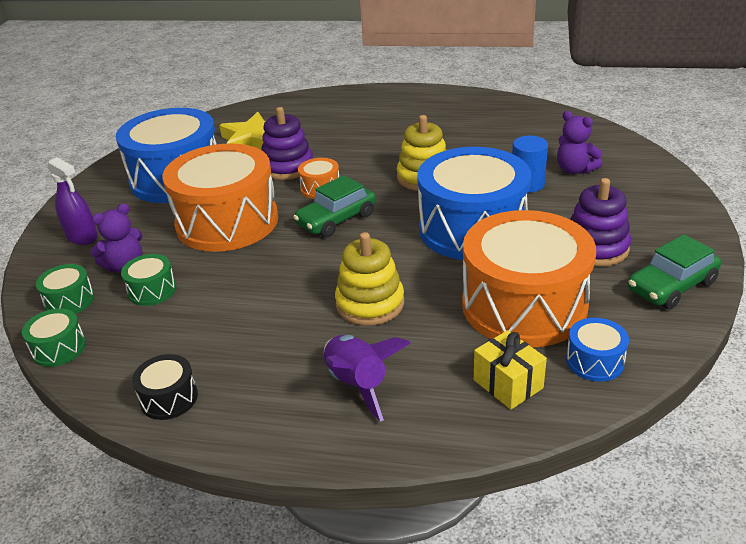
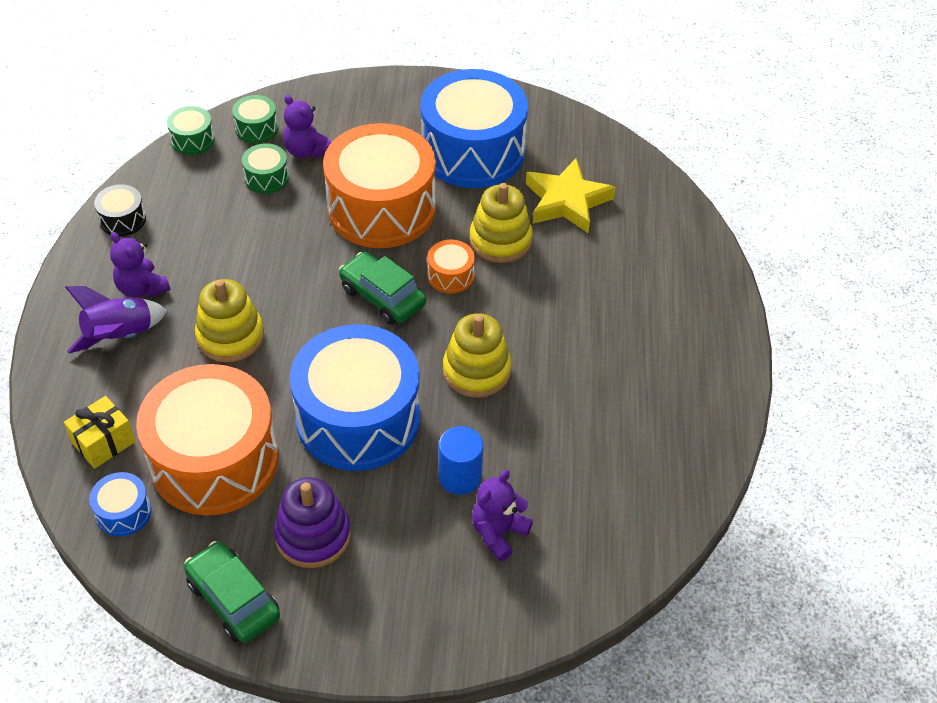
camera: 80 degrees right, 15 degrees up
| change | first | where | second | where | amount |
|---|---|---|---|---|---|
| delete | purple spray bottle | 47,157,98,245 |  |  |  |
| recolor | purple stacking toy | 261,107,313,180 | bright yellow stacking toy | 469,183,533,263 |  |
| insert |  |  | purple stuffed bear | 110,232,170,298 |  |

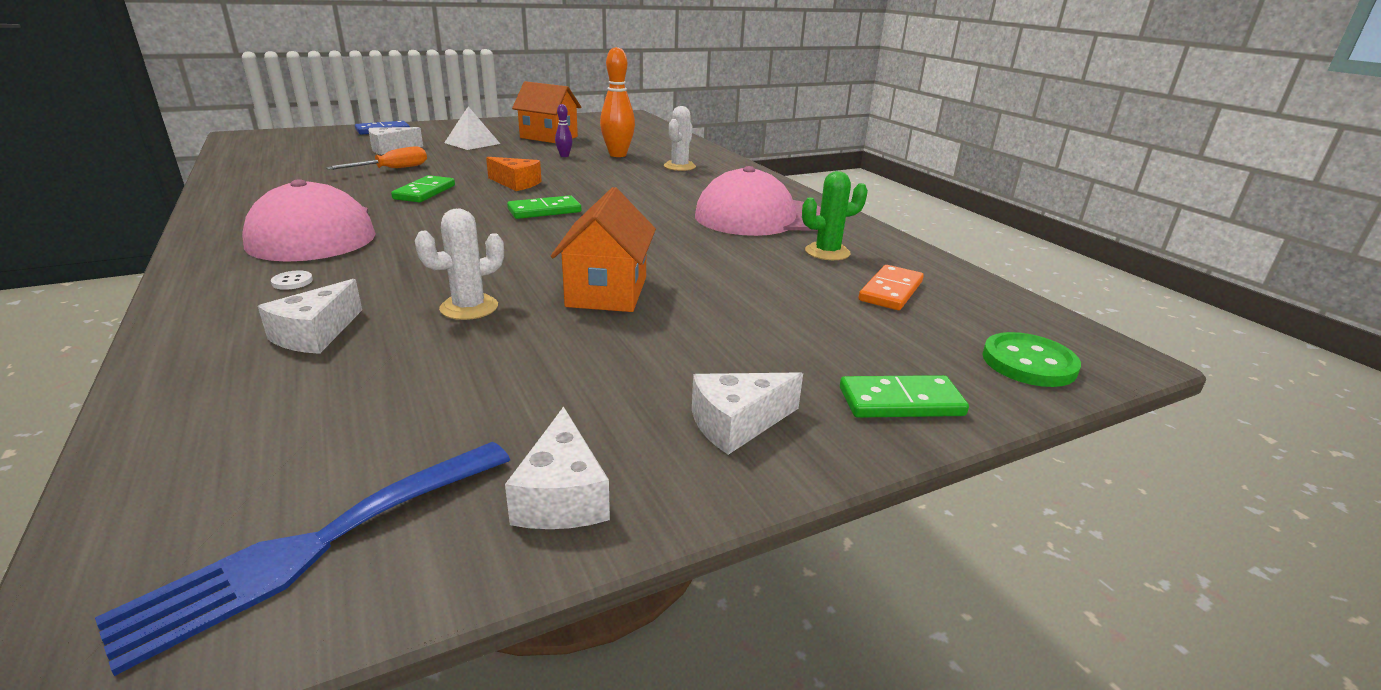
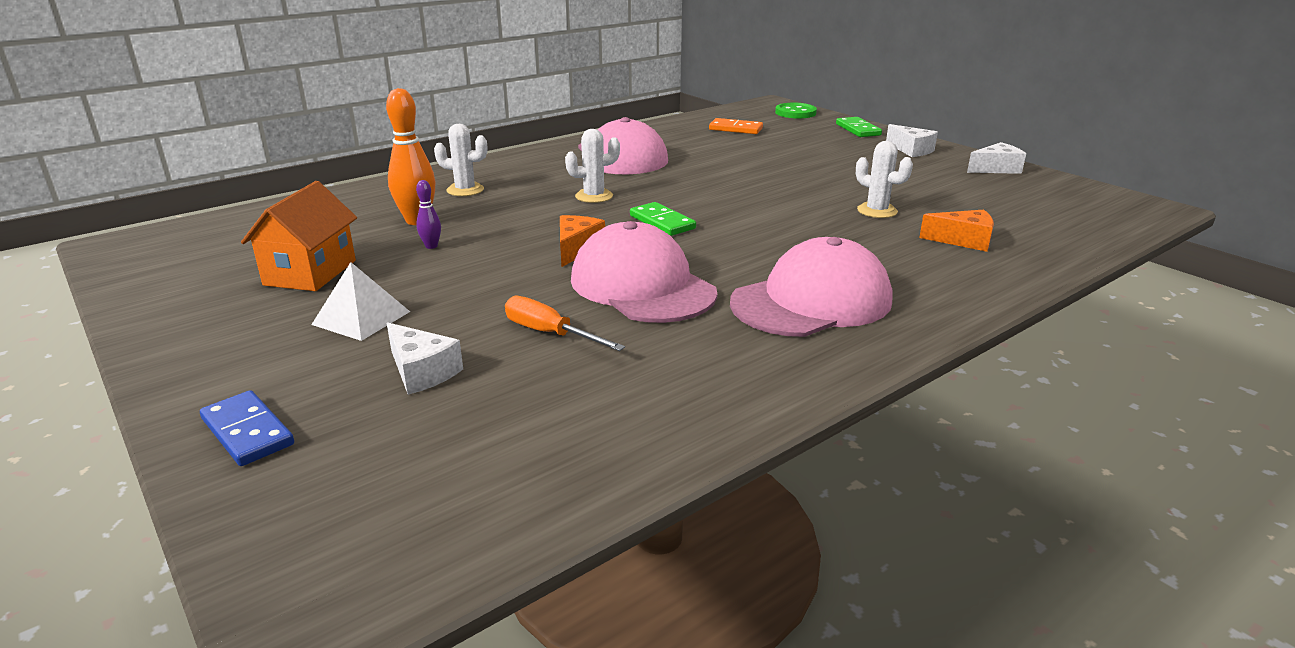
camera: 100 degrees left, 0 degrees up
| change | first | where | second | where | amount |
|---|---|---|---|---|---|
| delete | blue fork | 95,442,510,676 |  |  |  |
| recolor | white cheese wedge | 258,279,362,354 | bright orange cheese wedge | 919,210,994,252 |  |
| delete | white shirt button | 271,270,313,290 |  |  |  |
| replace | green domino tile | 391,175,455,202 | rose-pink peaked cap | 571,221,717,323 |  |
| delete | bright orange cottage | 551,187,656,312 |  |  |  |
| delete | green cactus | 802,171,868,260 |  |  |  |
| insert |  |  | white cactus | 565,129,620,203 |  |

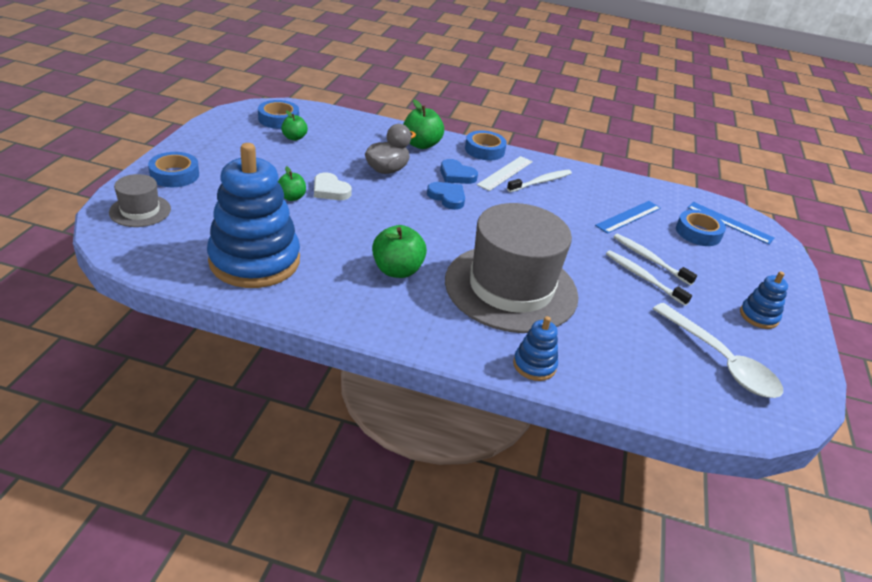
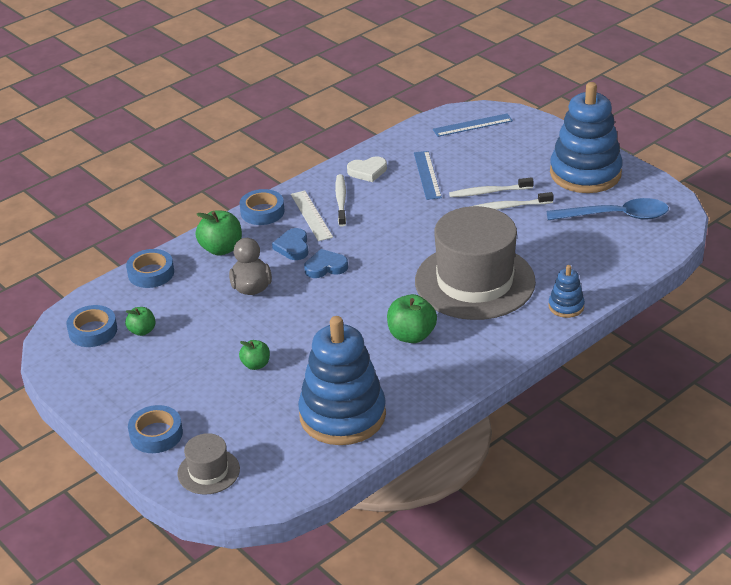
camera: 50 degrees left, 0 degrees up
| change | first | where | second | where | amount |
|---|---|---|---|---|---|
| move | white heart | 314,172,352,200 |  | 347,157,387,182 |  |
| rotate | blue heart | 440,159,478,184 |  | 272,228,308,260 | 105 degrees clockwise |
| recolor | white spoon | 653,303,783,398 | blue spoon | 546,198,669,220 |  |
| move | blue roll of tape | 676,210,726,246 |  | 126,249,174,288 |  |
| resize | blue stacking toy | 740,271,788,329 |  | 550,82,623,193 | x2.25 |

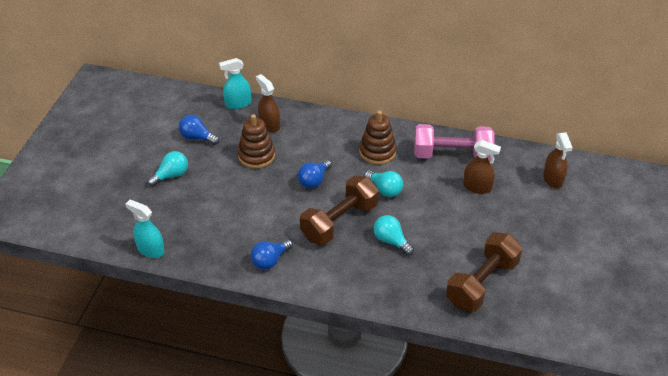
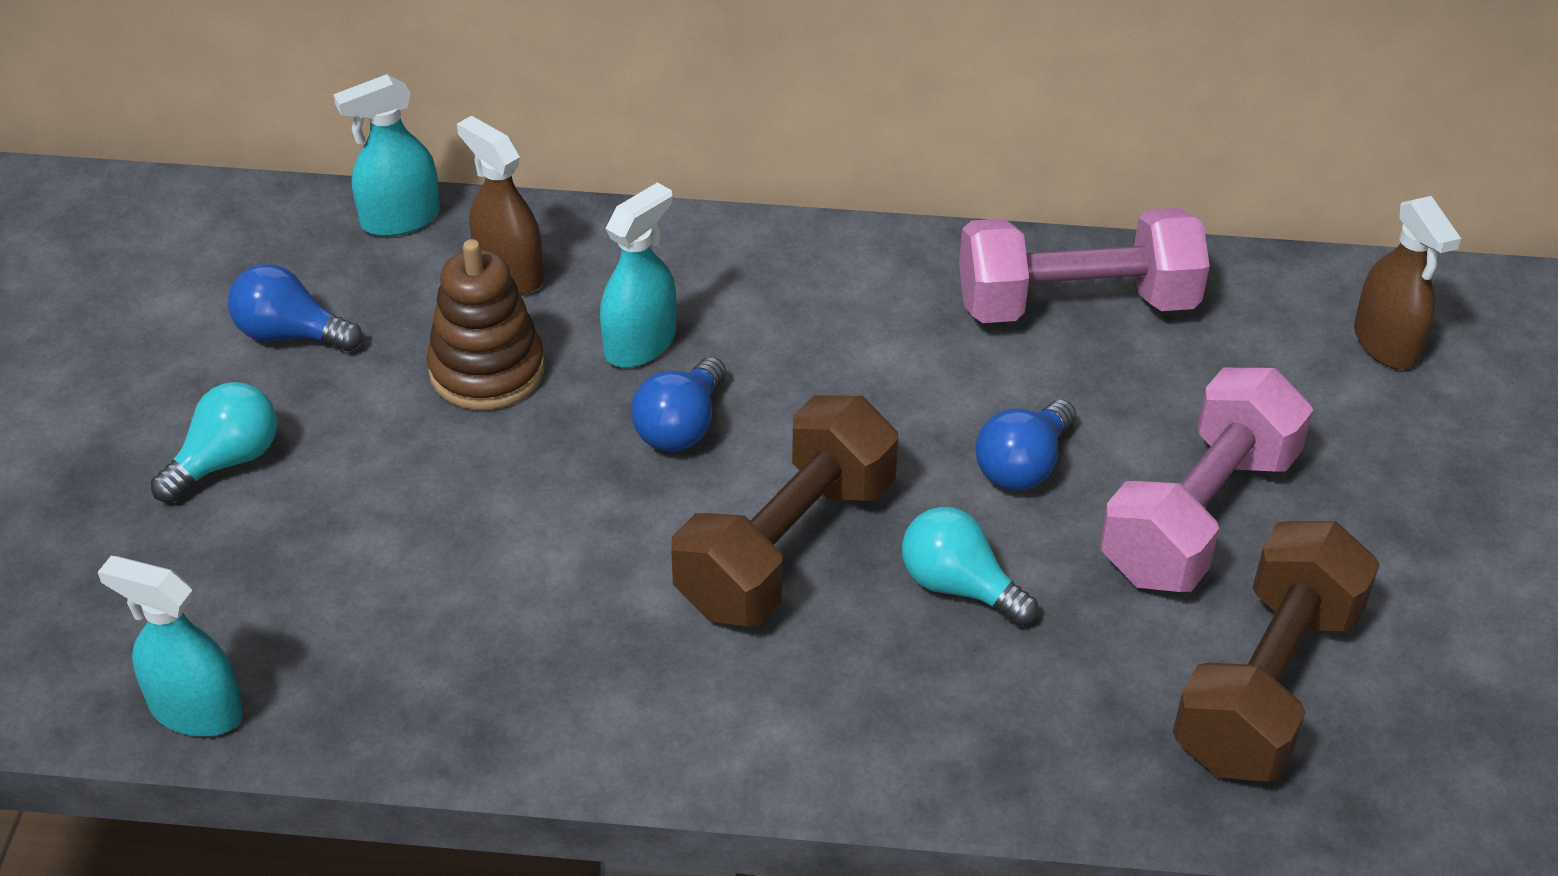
camera: 10 degrees left, 0 degrees up
| change | first | where | second | where | amount |
|---|---|---|---|---|---|
| move | blue light bulb | 251,239,293,270 |  | 975,400,1076,491 |  |
| delete | dark brown stacking toy | 359,111,396,165 |  |  |  |
| delete | turquoise light bulb | 365,170,403,197 |  |  |  |
| delete | dark brown spray bottle | 463,140,501,194 |  |  |  |
| insert |  |  | turquoise spray bottle | 600,182,676,368 |  |
| insert |  |  | rose-pink free weight | 1100,368,1313,592 |  |

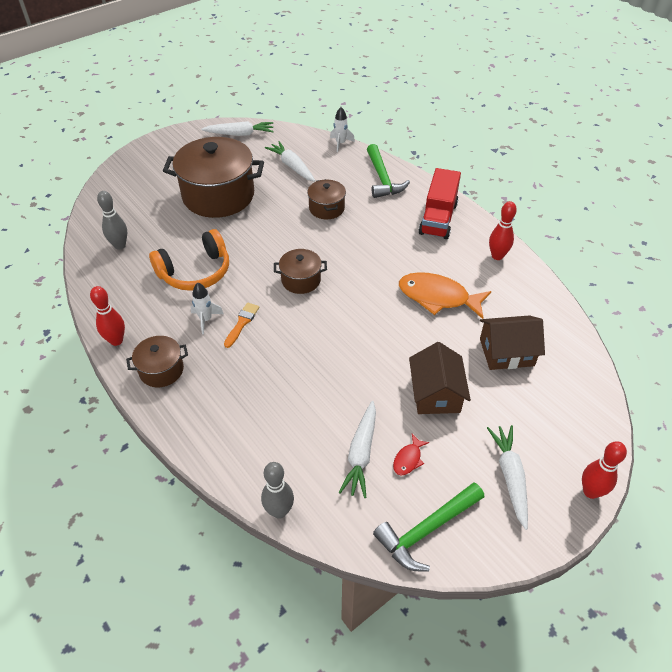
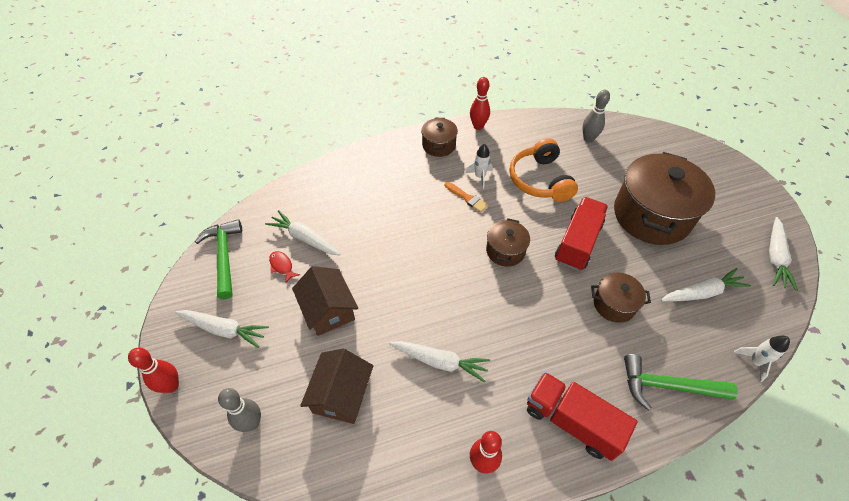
camera: 110 degrees right, 5 degrees up
| change | first | where | second | where | amount |
|---|---|---|---|---|---|
| move | gray skittle | 261,462,294,519 |  | 218,388,261,432 |  |
| replace | bright orange toy fish | 399,272,491,319 | white root vegetable | 389,341,490,383 |  |
| rotate | dark brown cottage | 409,342,471,414 |  | 292,266,358,336 | 45 degrees clockwise |
| insert |  |  | crimson toy truck | 555,197,608,271 |  |

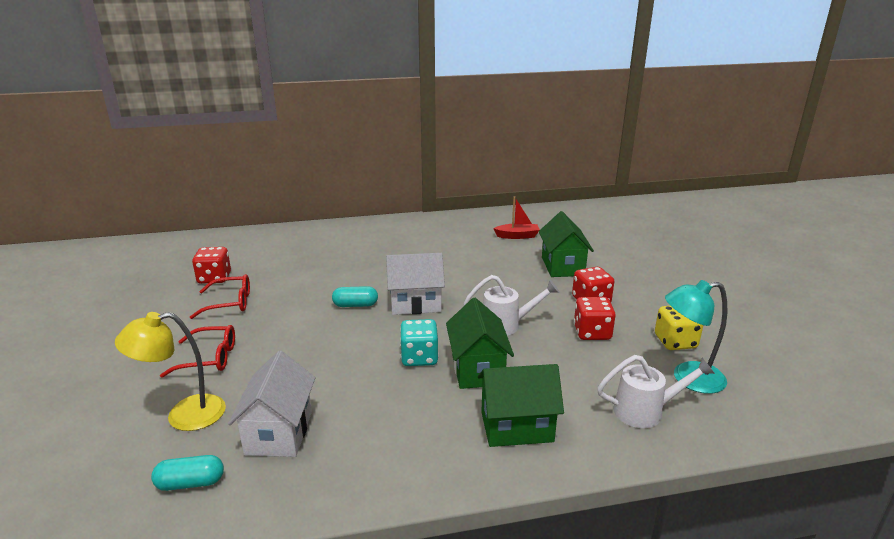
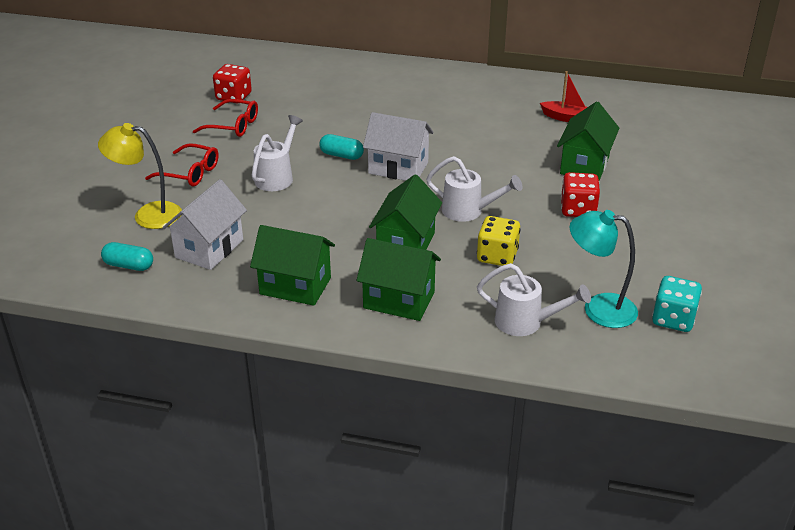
camera: 25 degrees right, 10 degrees up
| change | first | where | second | where | amount |
|---|---|---|---|---|---|
| move | turquoise game die | 400,319,439,366 |  | 652,276,702,332 |  |
| delete | crimson game die | 574,297,616,340 |  |  |  |
| move | bright yellow game die | 655,306,703,350 |  | 477,216,521,266 |  |
| insert |  |  | green cottage | 250,225,335,306 |  |
| insert |  |  | white sprinkling can | 252,115,303,191 |  |

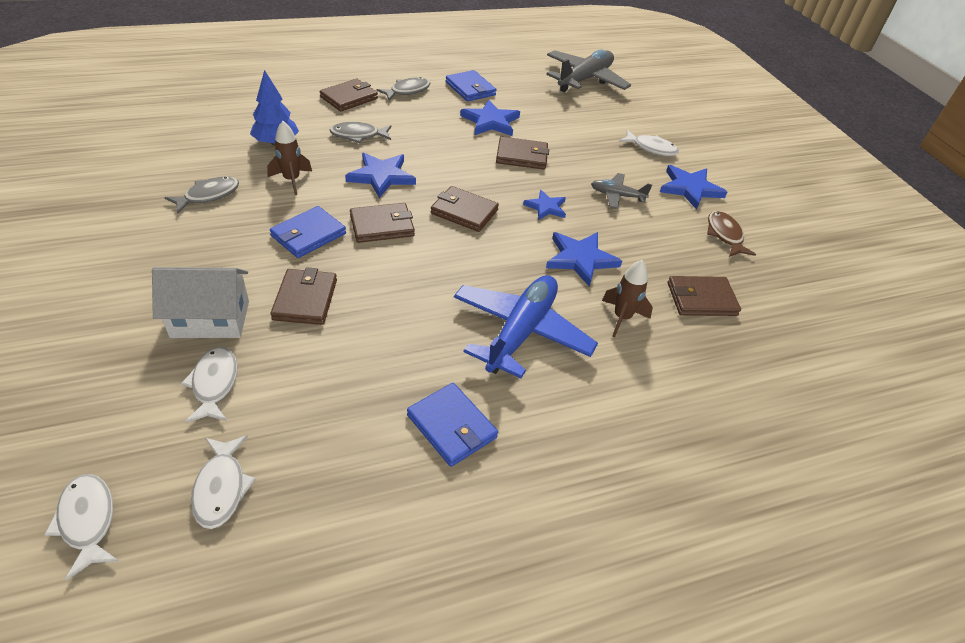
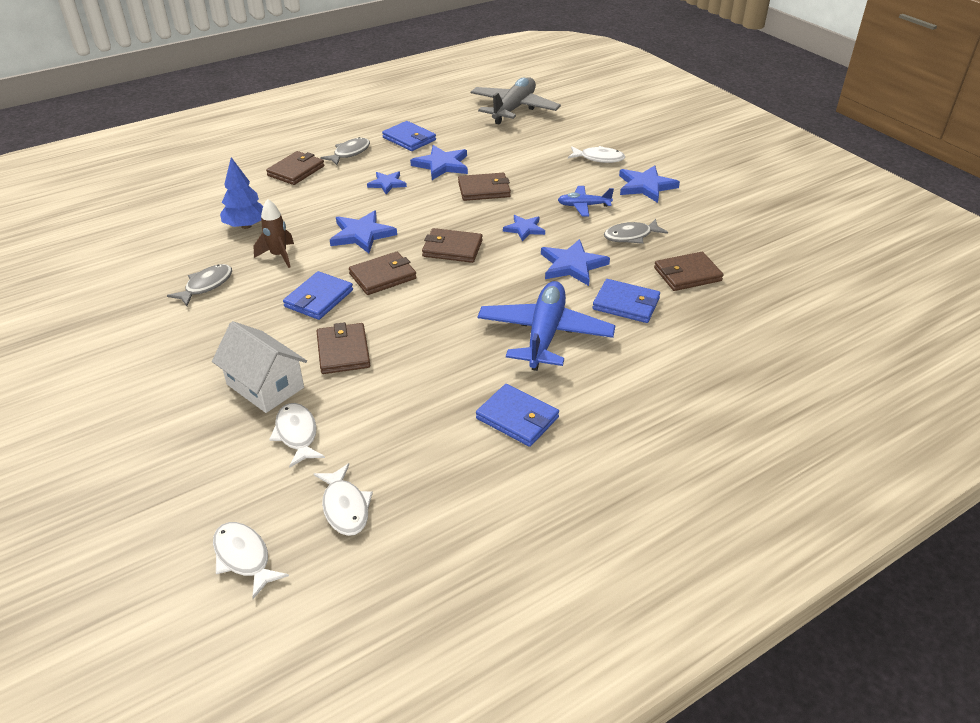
camera: 10 degrees left, 5 degrees down
| change | first | where | second | where | amount |
|---|---|---|---|---|---|
| rotate | white cottage | 152,267,249,338 |  | 212,321,307,413 | 60 degrees clockwise |
| move | gray toy fish | 330,122,391,143 |  | 604,219,668,244 |  |
| recolor | gray aeroplane | 591,173,652,209 | blue aeroplane | 558,186,614,216 |  |
| replace | dark brown rocket | 602,260,653,338 | blue billfold | 593,279,660,323 |  |
| delete | dark brown toy fish | 707,211,756,257 |  |  |  |
| insert |  |  | blue star | 367,171,407,194 |  |

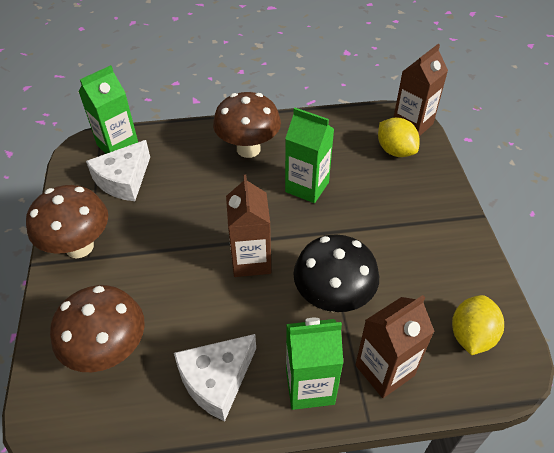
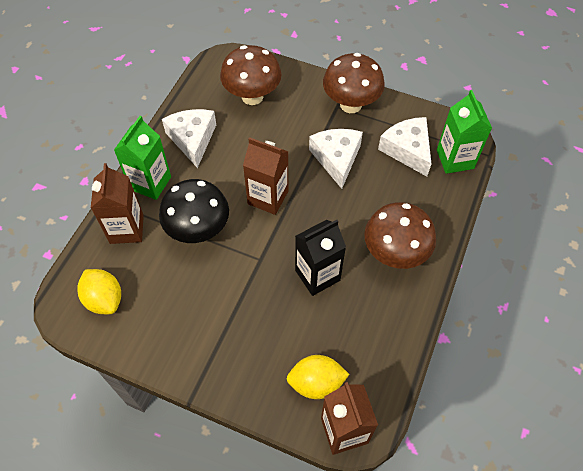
camera: 120 degrees right, 10 degrees up
| change | first | where | second | where | amount |
|---|---|---|---|---|---|
| recolor | green juice carton | 285,108,334,203 | black juice carton | 295,220,346,296 |  |
| insert |  |  | white cheese wedge | 309,129,363,189 |  |

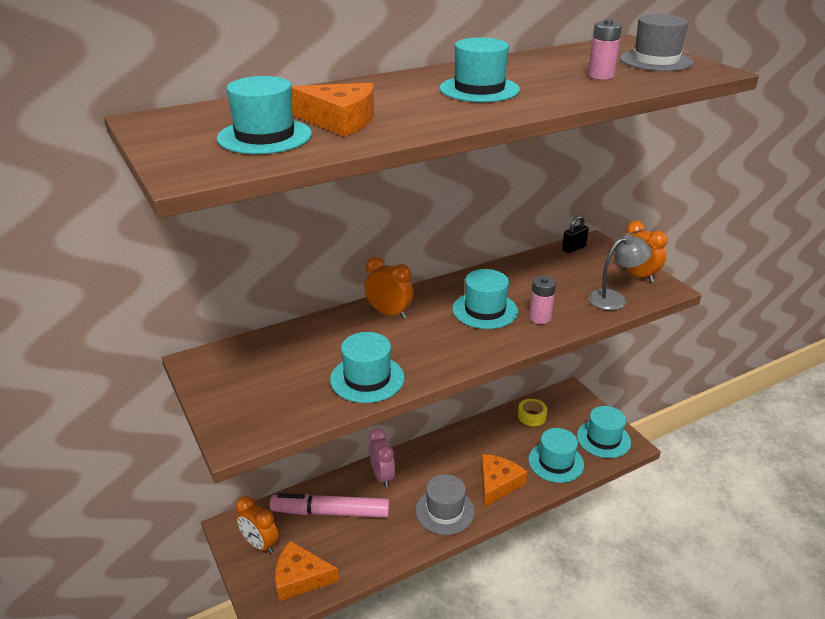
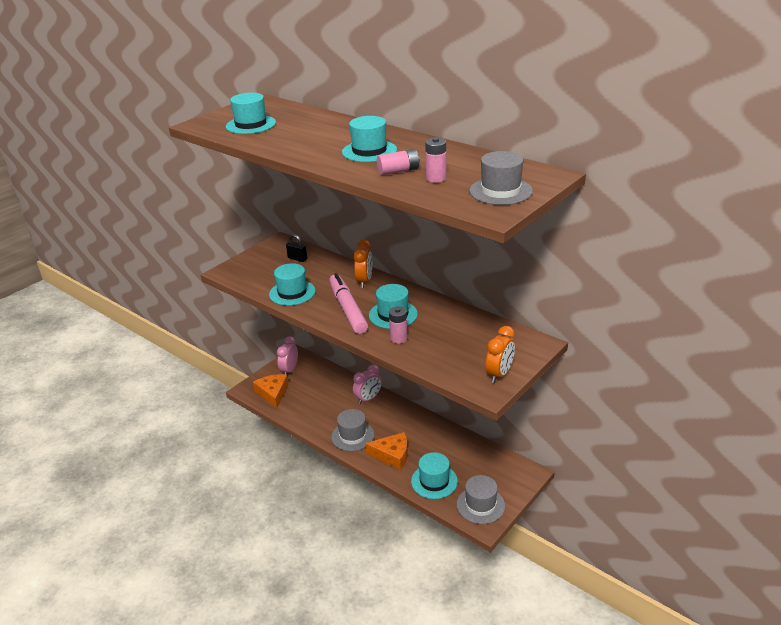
camera: 70 degrees right, 0 degrees up
| change | first | where | second | where | amount |
|---|---|---|---|---|---|
| recolor | bright orange clock | 236,496,279,554 | rose-pink clock | 277,336,298,374 |  |
| move | rose-pink marker pen | 270,493,390,518 |  | 329,273,368,334 |  |
| delete | bright orange cheese wedge | 291,83,374,136 |  |  |  |
| delete | bright yellow roll of tape | 518,399,548,426 |  |  |  |
| move | black lock | 562,215,589,253 |  | 286,234,307,262 |  |
| recolor | turquoise hat | 577,406,631,458 | gray hat | 457,475,505,524 |  |
| delete | gray reading lamp | 588,234,652,310 |  |  |  |
| insert |  |  | rose-pink battery | 377,149,420,175 |  |

